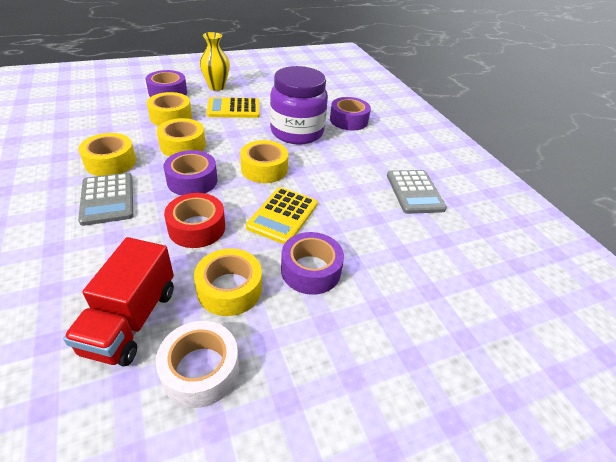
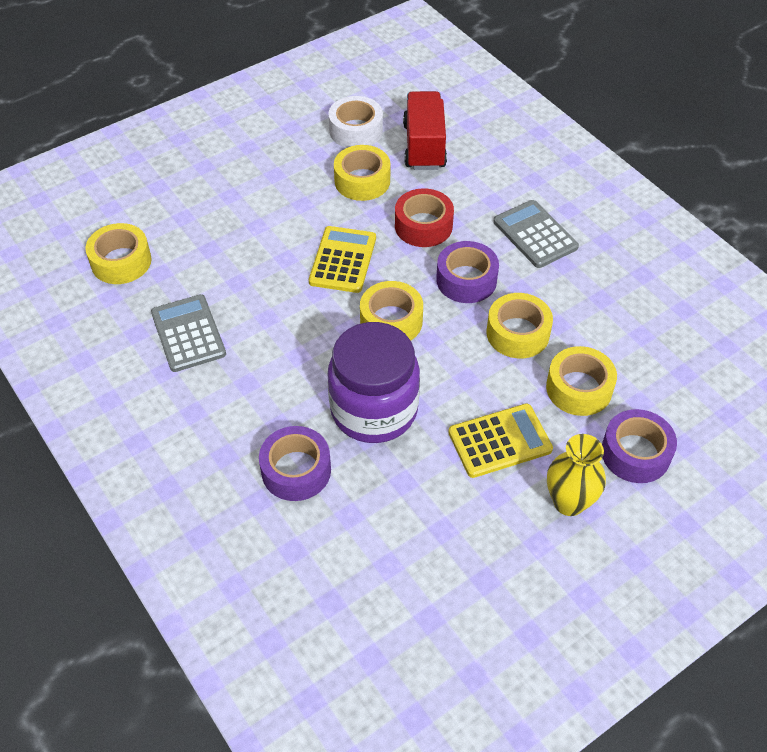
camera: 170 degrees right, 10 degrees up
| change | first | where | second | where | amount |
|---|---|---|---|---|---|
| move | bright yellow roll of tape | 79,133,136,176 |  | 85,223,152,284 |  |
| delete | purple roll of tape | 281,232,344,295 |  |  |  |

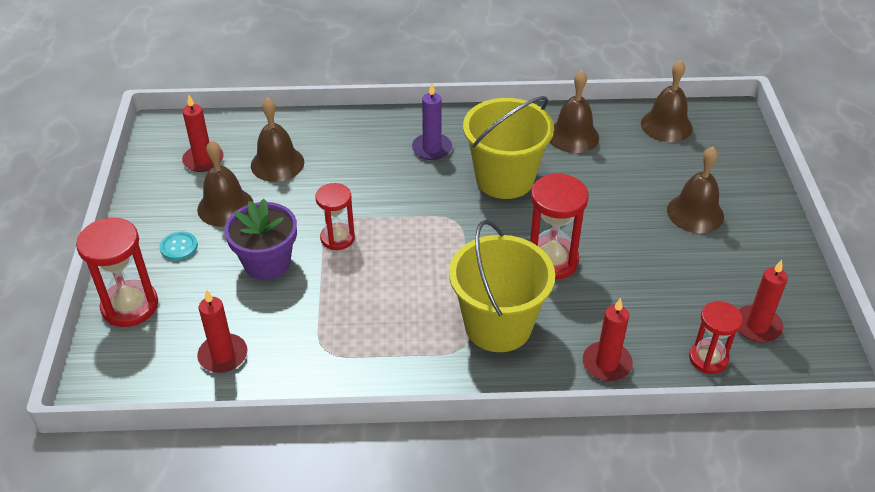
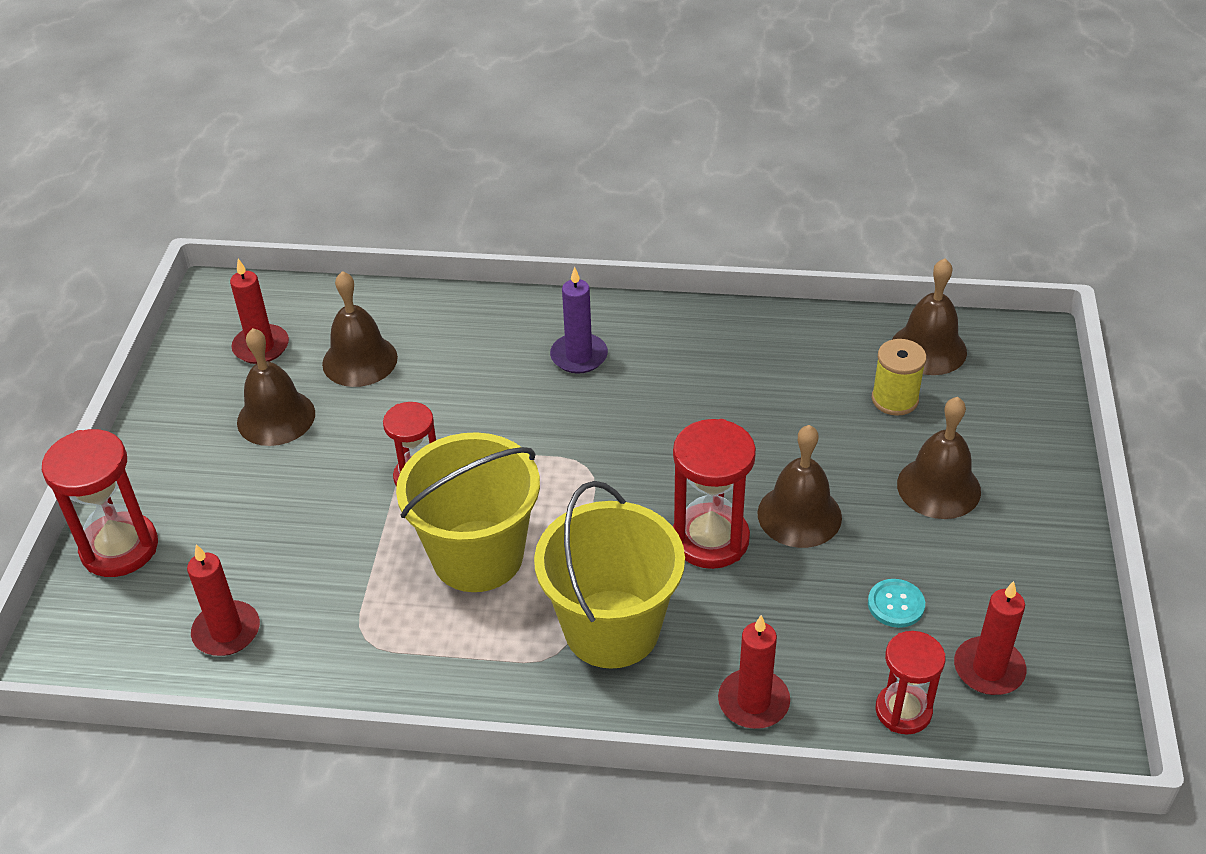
camera: 10 degrees right, 0 degrees up
| change | first | where | second | where | amount |
|---|---|---|---|---|---|
| move | turquoise shirt button | 160,231,198,261 |  | 868,579,925,628 |  |
| delete | purple flower pot | 224,199,297,280 |  |  |  |
| move | bright yellow bucket | 463,96,554,199 |  | 396,432,540,592 |  |
| move | dark brown school bell | 550,70,599,153 |  | 758,425,842,548 |  |
| insert |  |  | bright yellow reel of thread | 872,339,927,416 |  |

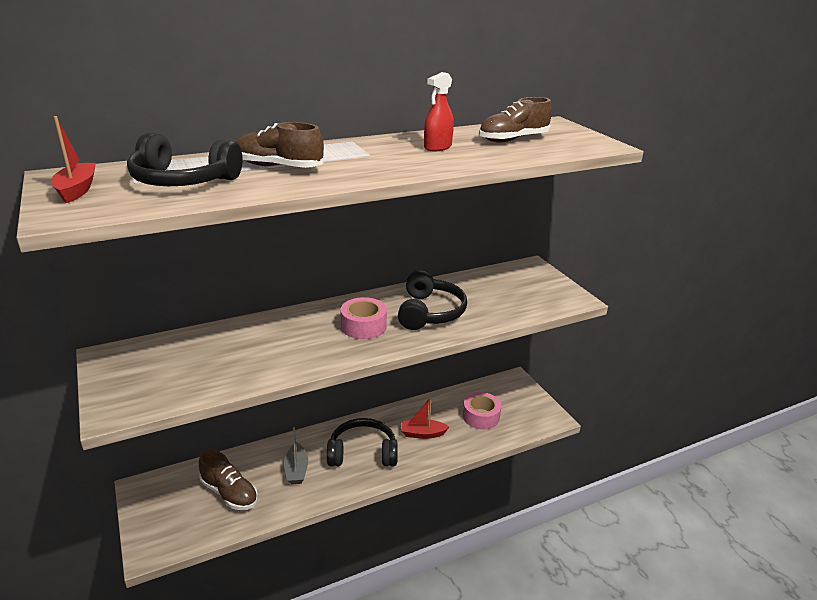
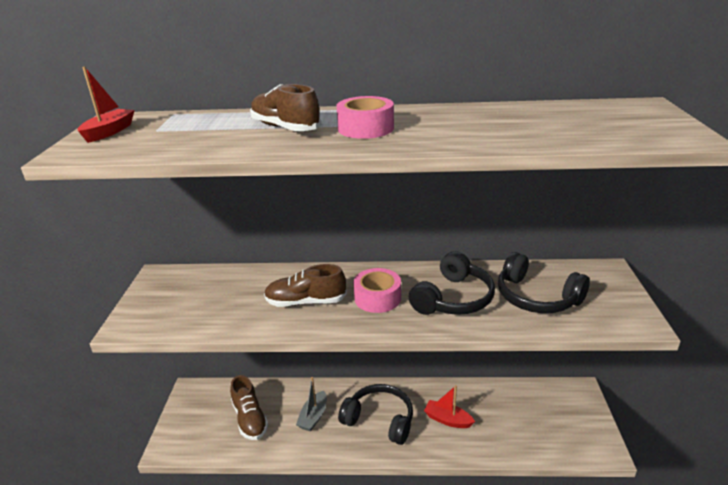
camera: 30 degrees right, 0 degrees up
| change | first | where | second | where | amount |
|---|---|---|---|---|---|
| move | black headphones | 127,133,243,186 |  | 498,252,590,313 |  |
| delete | crimson spray bottle | 424,72,454,151 |  |  |  |
| move | rose-pink roll of tape | 463,392,501,429 |  | 336,96,394,139 |  |
| move | dark brown lace-up shoe | 479,97,552,142 |  | 264,264,347,307 |  |

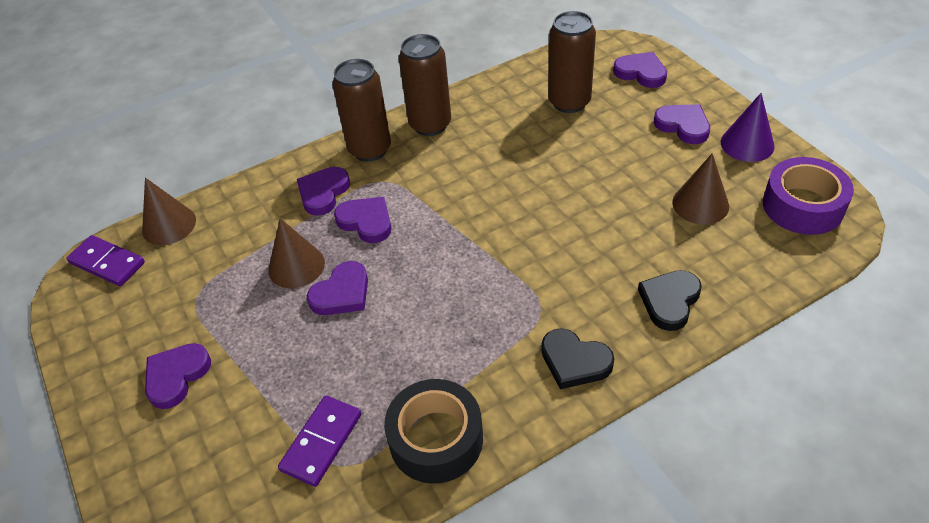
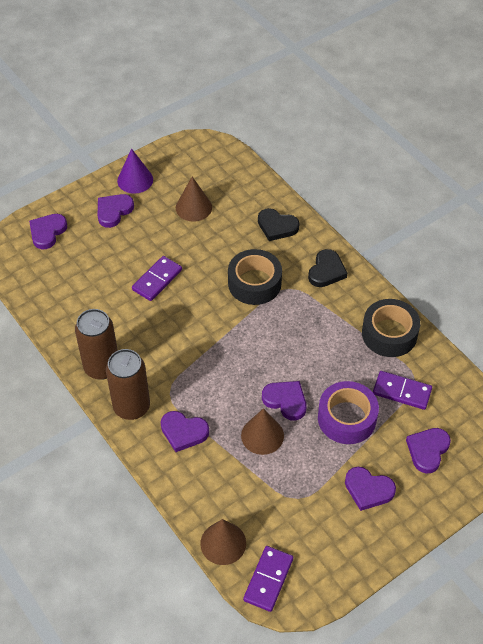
camera: 100 degrees left, 5 degrees up
| change | first | where | second | where | amount |
|---|---|---|---|---|---|
| move | purple heart | 334,197,391,243 |  | 406,428,451,473 |  |
| delete | dark brown tin | 548,11,596,113 |  |  |  |
| move | purple roll of tape | 763,157,854,235 |  | 318,381,379,444 |  |
| insert |  |  | purple domino tile | 132,256,182,301 |  |
| insert |  |  | black roll of tape | 228,249,282,305 |  |

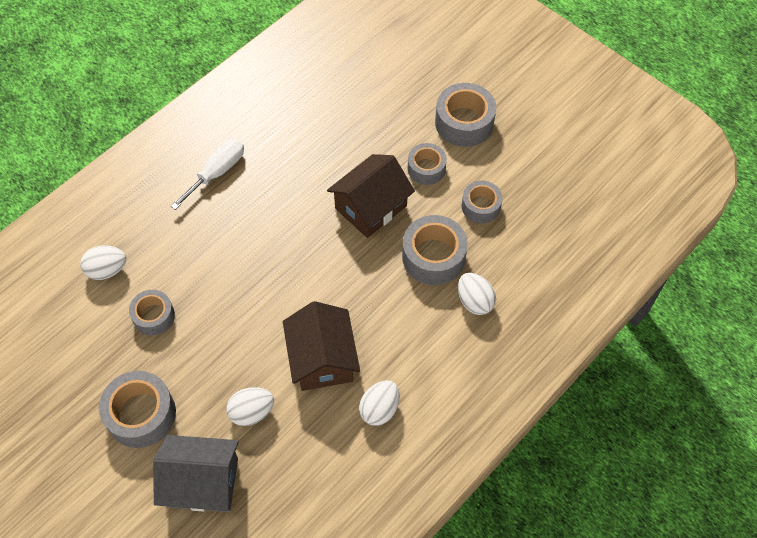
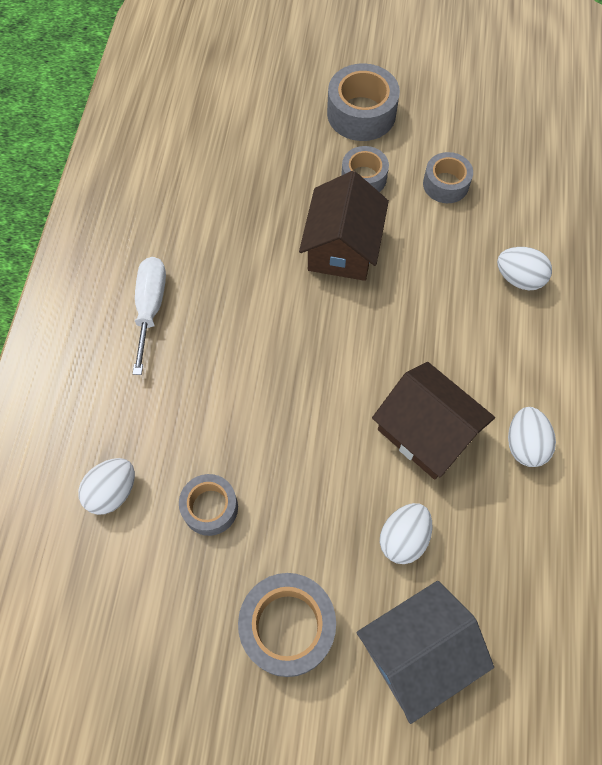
camera: 35 degrees left, 5 degrees up
| change | first | where | second | where | amount |
|---|---|---|---|---|---|
| delete | gray roll of tape | 402,215,468,285 |  |  |  |

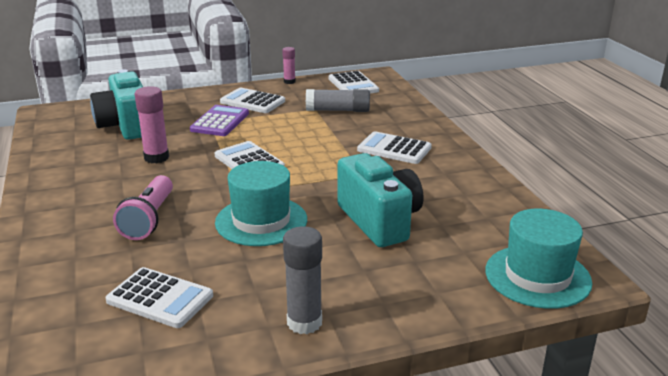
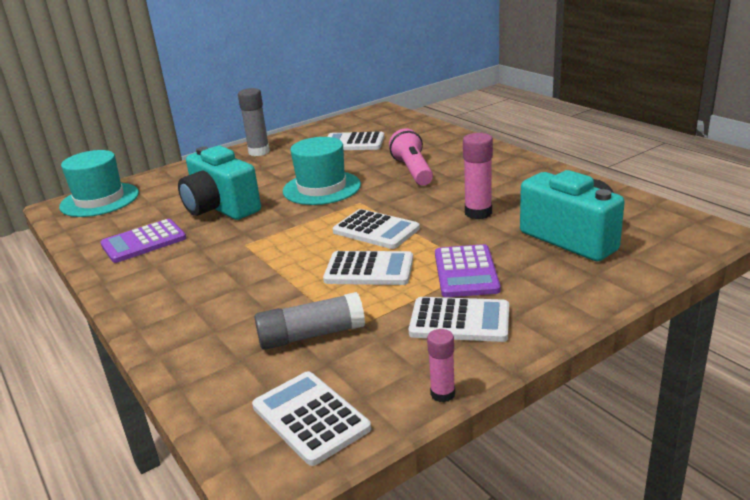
camera: 165 degrees right, 0 degrees up
| change | first | where | second | where | amount |
|---|---|---|---|---|---|
| move | white calculator | 357,131,432,164 |  | 323,251,413,285 |  |
| insert |  |  | purple calculator | 100,219,186,263 |  |

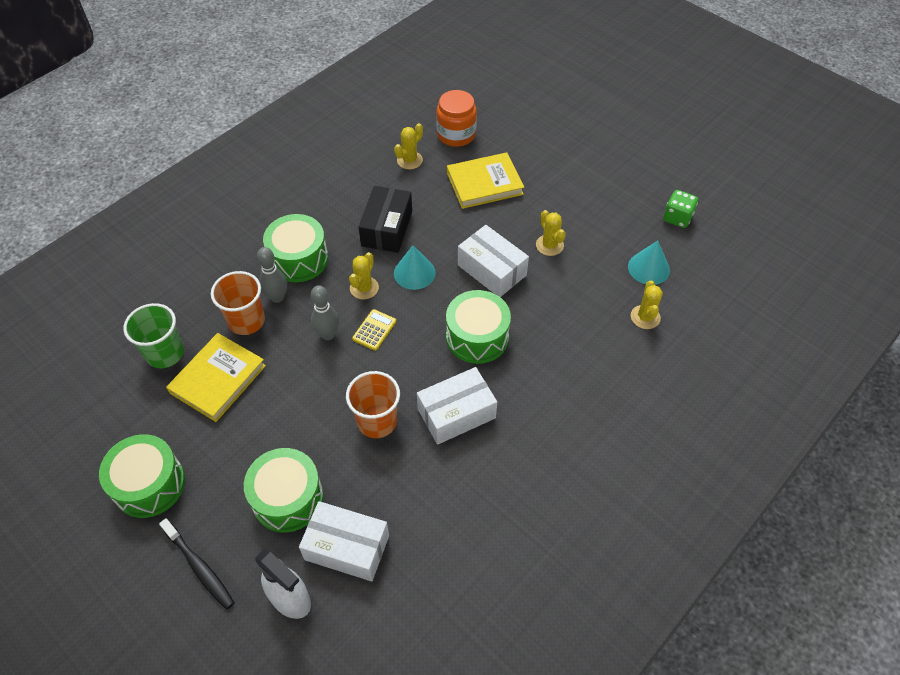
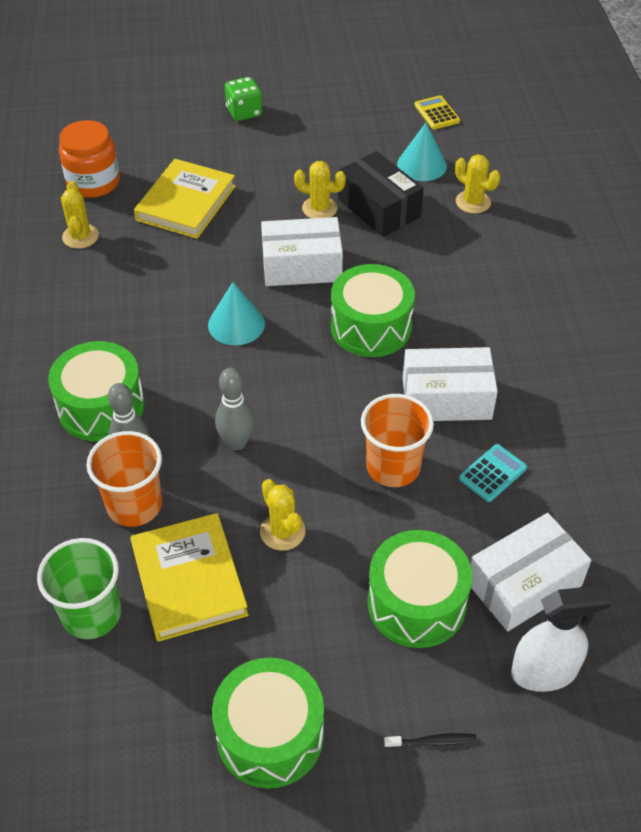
camera: 50 degrees left, 5 degrees down
| change | first | where | second | where | amount |
|---|---|---|---|---|---|
| resize | black tooth brush | 159,518,235,610 |  | 384,733,477,748 | x0.56 |
| move | bright yellow cactus | 349,252,379,299 |  | 260,479,306,551 |  |
| move | bright yellow calculator | 352,309,396,351 |  | 414,95,460,129 |  |
| move | black parcel | 358,186,412,253 |  | 338,151,424,237 |  |
| rotate | white parcel | 417,367,497,445 |  | 403,347,498,421 | 75 degrees clockwise |
| move | green game die | 663,190,698,228 |  | 225,77,262,121 |  |
| insert |  |  | turquoise calculator | 459,444,527,502 |  |

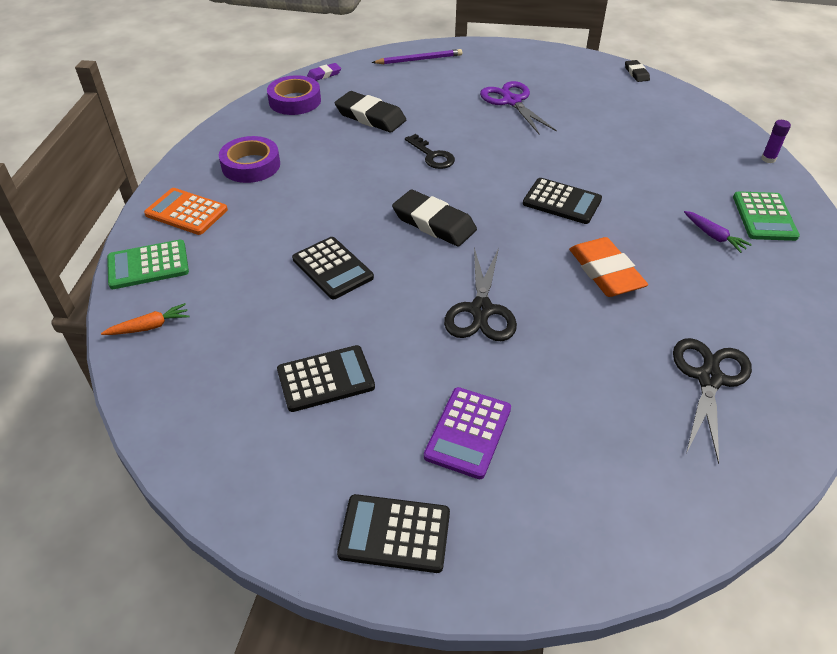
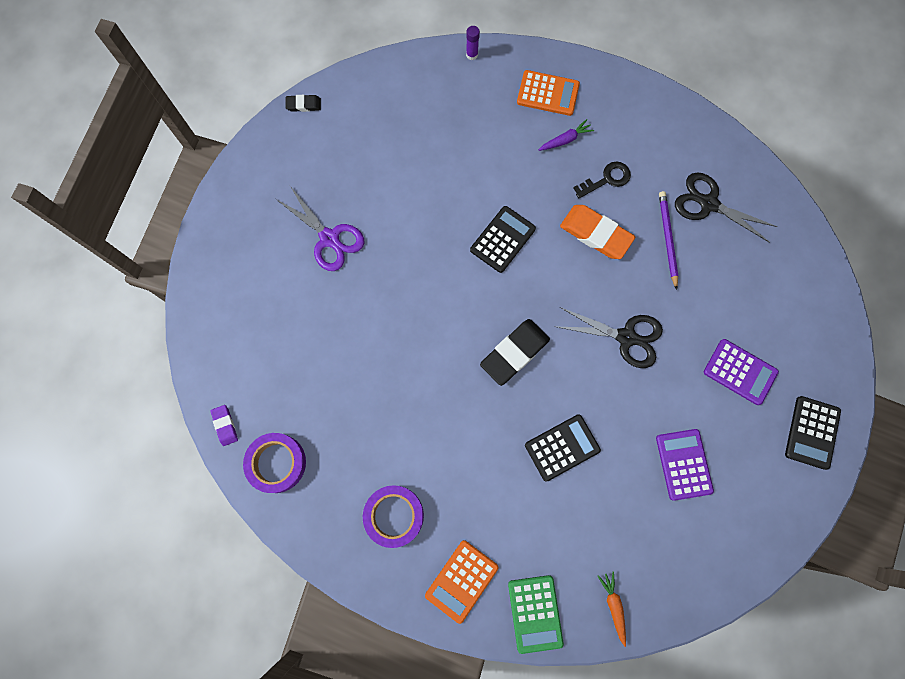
camera: 80 degrees left, 30 degrees up
| change | first | where | second | where | amount |
|---|---|---|---|---|---|
| recolor | black calculator | 277,345,375,412 | purple calculator | 656,429,714,500 |  |
| delete | black pencil eraser | 335,91,406,133 |  |  |  |
| move | purple wooden pencil | 372,49,462,64 |  | 659,191,678,290 |  |
| move | black latchkey | 405,134,455,169 |  | 573,161,631,198 |  |
| rotate | purple scissors | 480,81,557,135 |  | 276,186,364,271 | 120 degrees counterclockwise |
| rotate | bright orange pencil eraser | 569,237,648,297 |  | 560,205,635,259 | 45 degrees clockwise |
| recolor | green calculator | 733,191,800,241 | bright orange calculator | 517,70,580,116 |  |

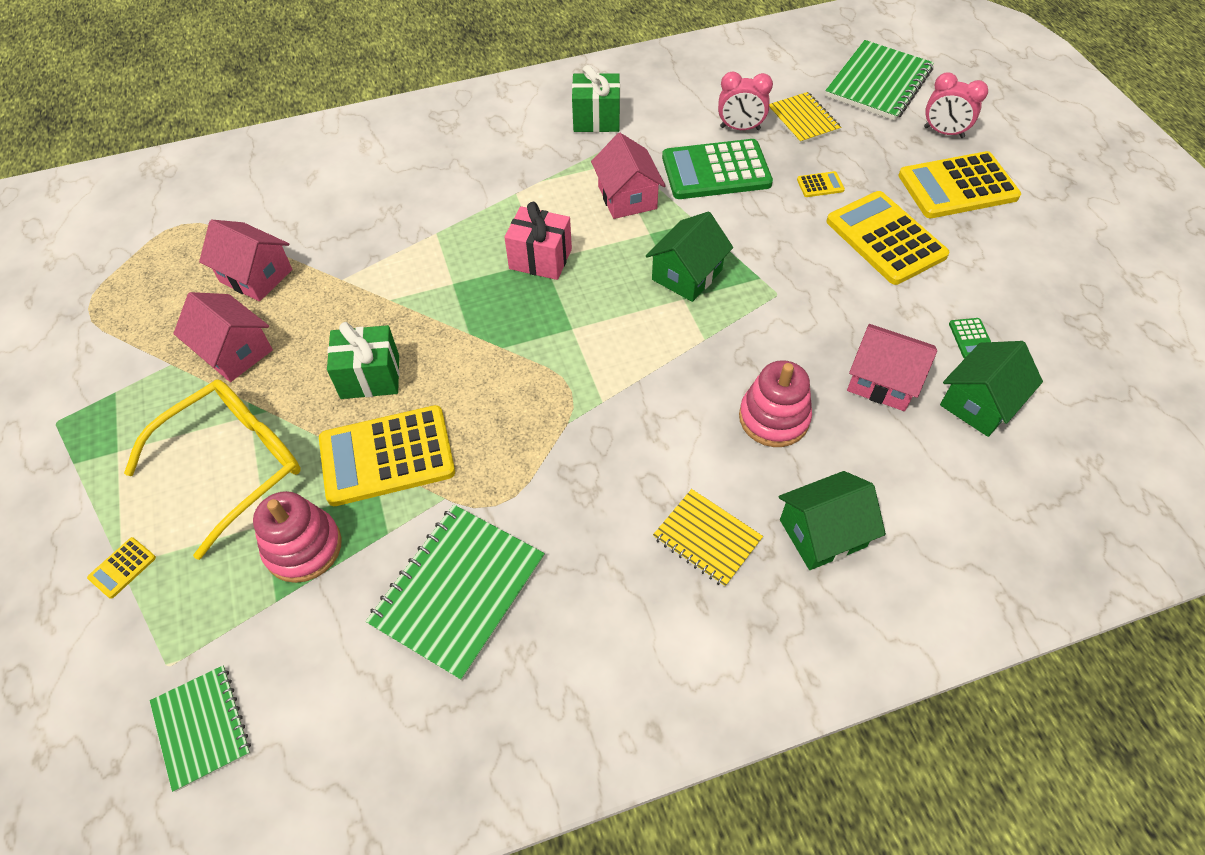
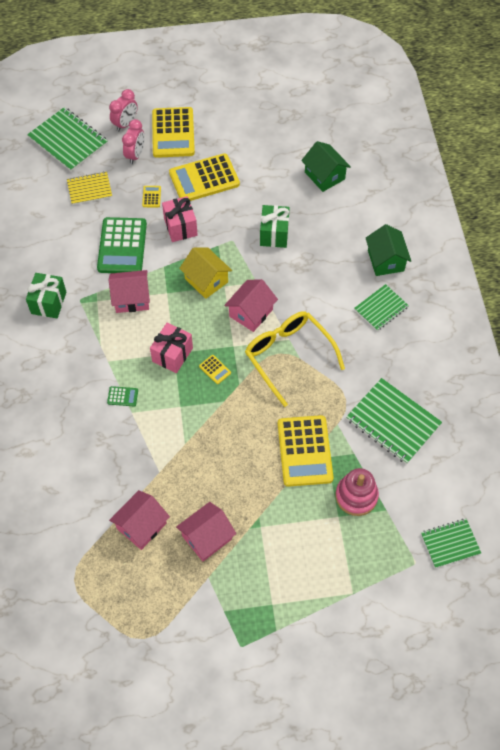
camera: 80 degrees left, 5 degrees up
| change | first | where | second | where | amount |
|---|---|---|---|---|---|
| move | bright yellow calculator | 87,537,156,599 |  | 199,355,231,384 |  |
| move | bright yellow spectacles | 124,379,301,560 |  | 245,311,345,407 |  |
| move | green wrapped gift | 327,322,399,399 |  | 260,205,290,248 |  |
| recolor | green cottage | 646,211,733,302 | bright yellow cottage | 179,247,232,299 |  |
| recolor | bright yellow notepad | 653,489,763,587 | green notepad | 354,284,409,331 |  |
| move | rose-pink clock | 718,72,773,130 |  | 122,119,145,164 |  |
| delete | rose-pink stacking toy | 739,360,812,447 |  |  |  |
| move | rose-pink cottage | 847,324,937,411 |  | 224,279,278,332 |  |
| move | green calculator | 949,318,991,359 |  | 107,386,138,406 |  |
| insert |  |  | rose-pink wrapped gift | 162,196,198,242 |  |

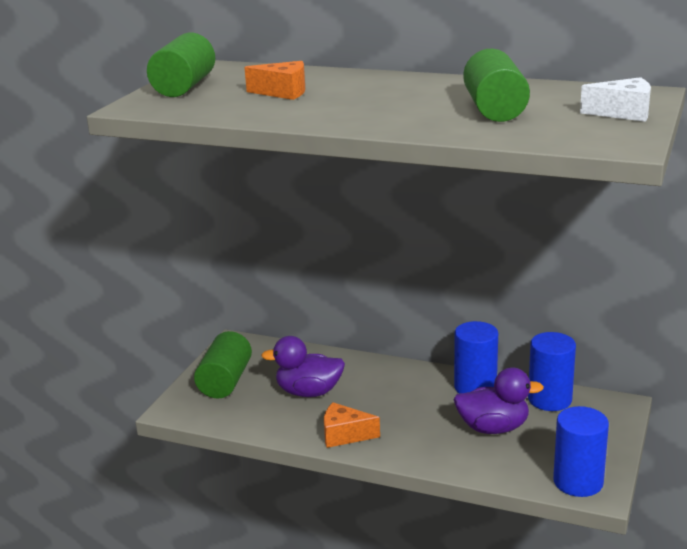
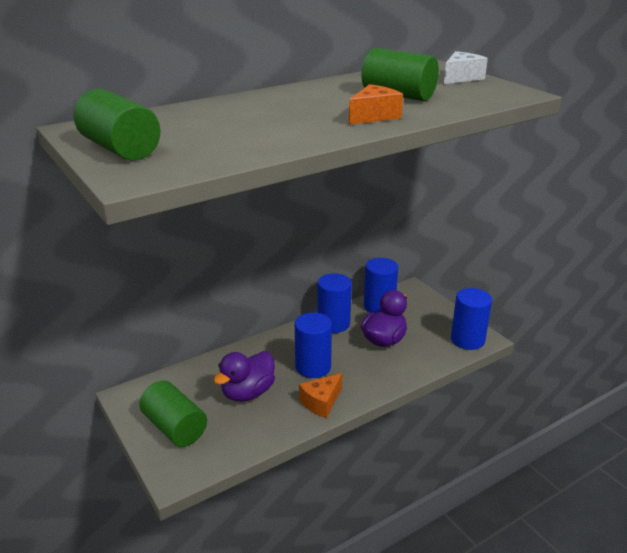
camera: 55 degrees left, 5 degrees up
| change | first | where | second | where | amount |
|---|---|---|---|---|---|
| move | bright orange cheese wedge | 244,61,305,100 |  | 349,84,403,125 |  |
| insert |  |  | blue solid cylinder | 295,313,332,378 |  |

